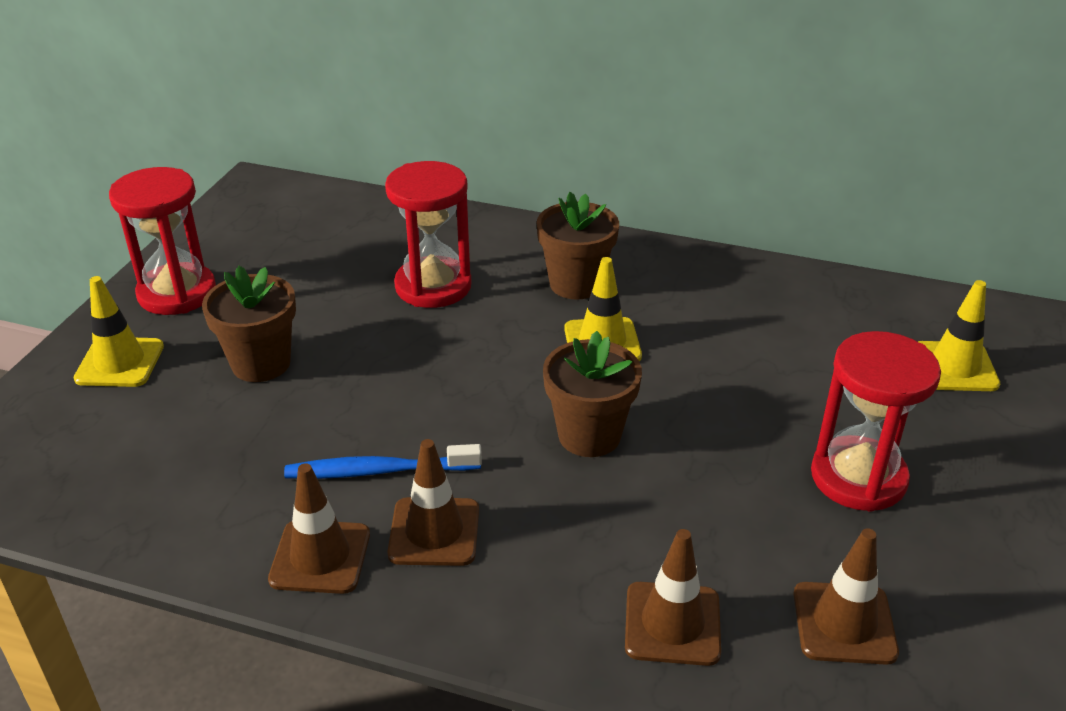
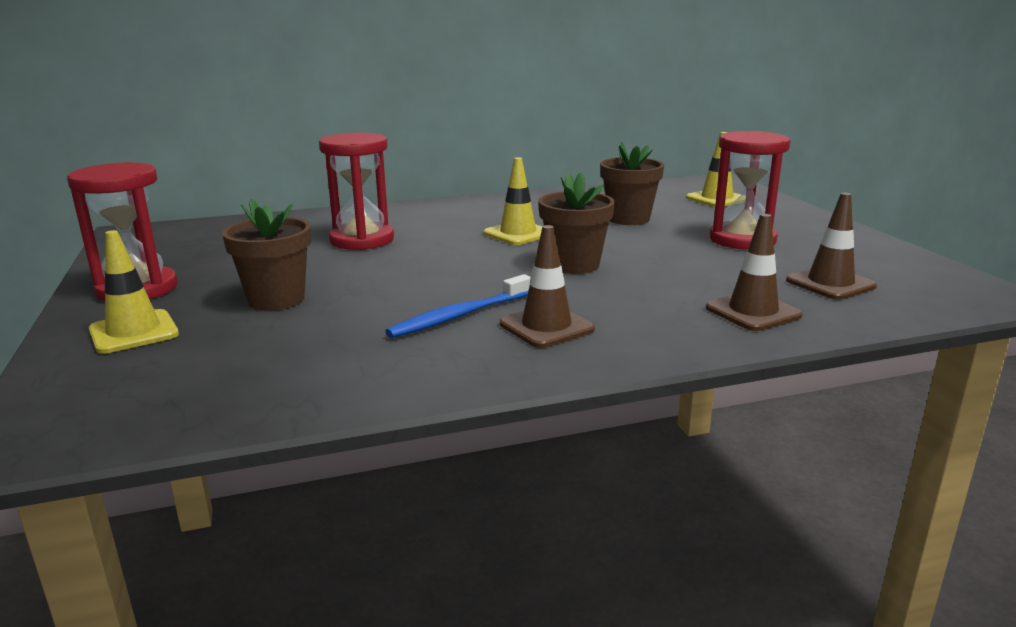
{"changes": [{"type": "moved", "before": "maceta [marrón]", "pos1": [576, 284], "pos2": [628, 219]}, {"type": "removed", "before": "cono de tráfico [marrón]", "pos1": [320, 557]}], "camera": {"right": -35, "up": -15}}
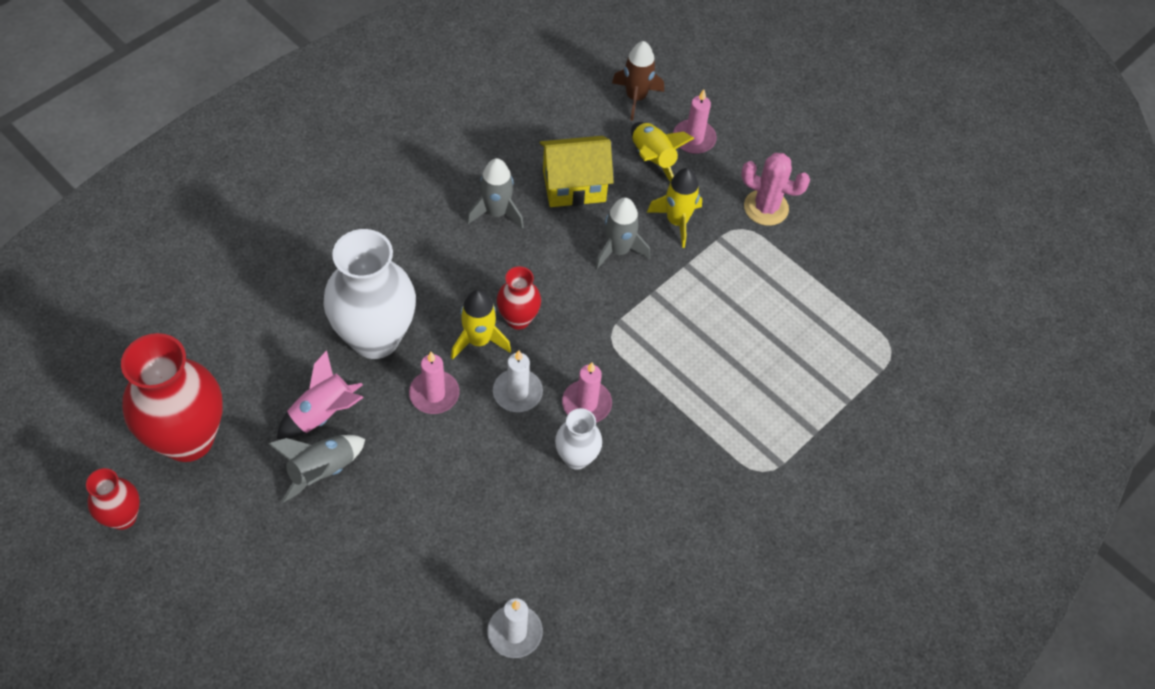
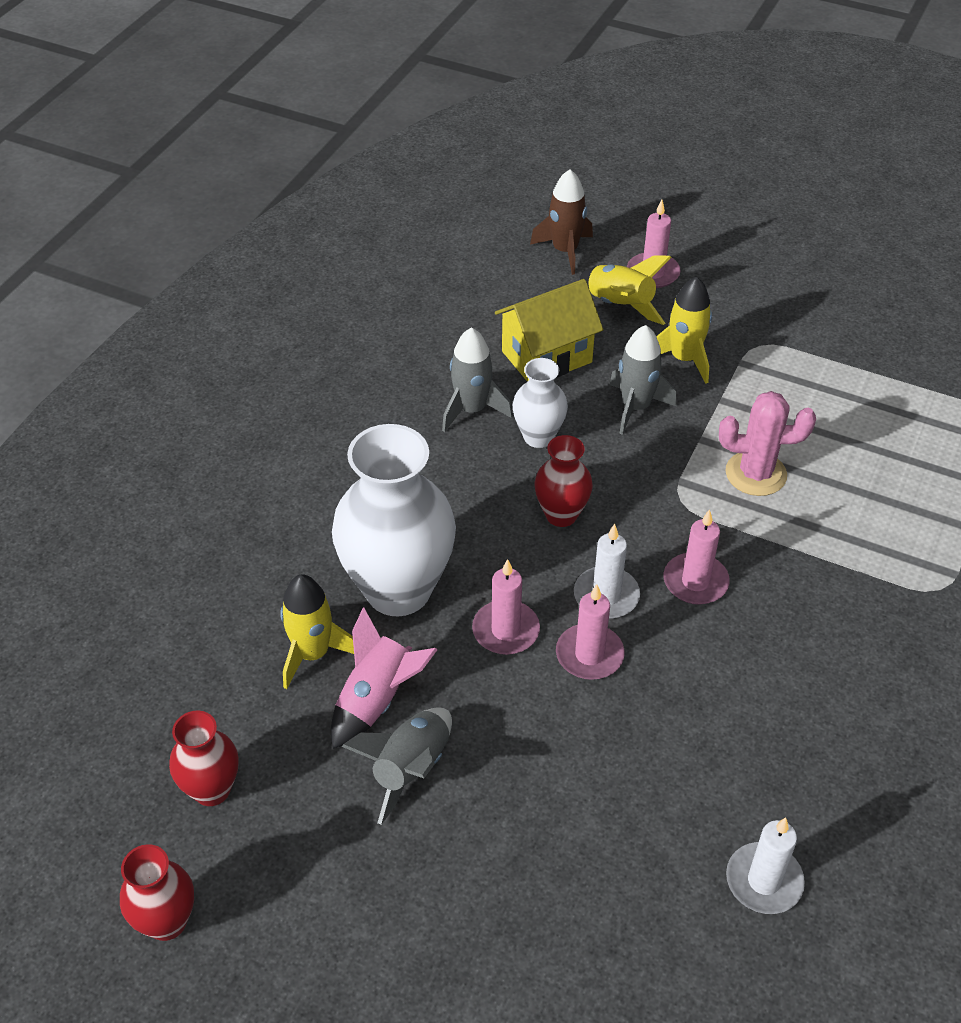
{"changes": [{"type": "moved", "before": "cactus [rosa]", "pos1": [766, 208], "pos2": [755, 474]}, {"type": "moved", "before": "cohete [amarillo]", "pos1": [479, 340], "pos2": [313, 654]}, {"type": "resized", "before": "florero [rojo]", "pos1": [188, 439], "pos2": [212, 789], "scale": 0.51}, {"type": "moved", "before": "florero [blanco]", "pos1": [576, 458], "pos2": [538, 437]}, {"type": "added", "after": "vela [rosa]", "pos2": [589, 655]}], "camera": {"right": -15, "up": -10}}
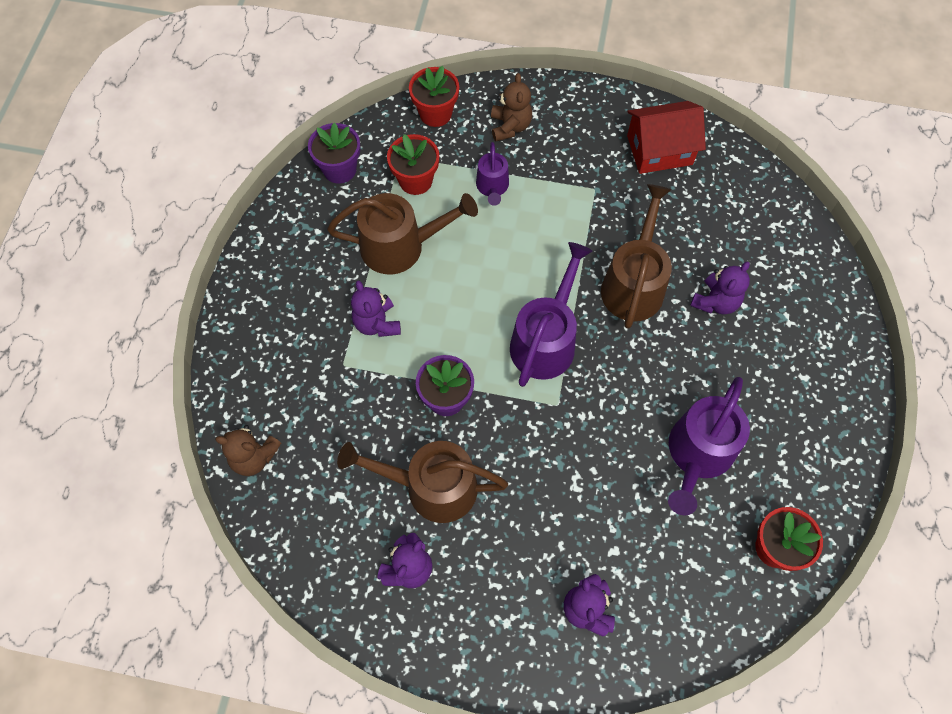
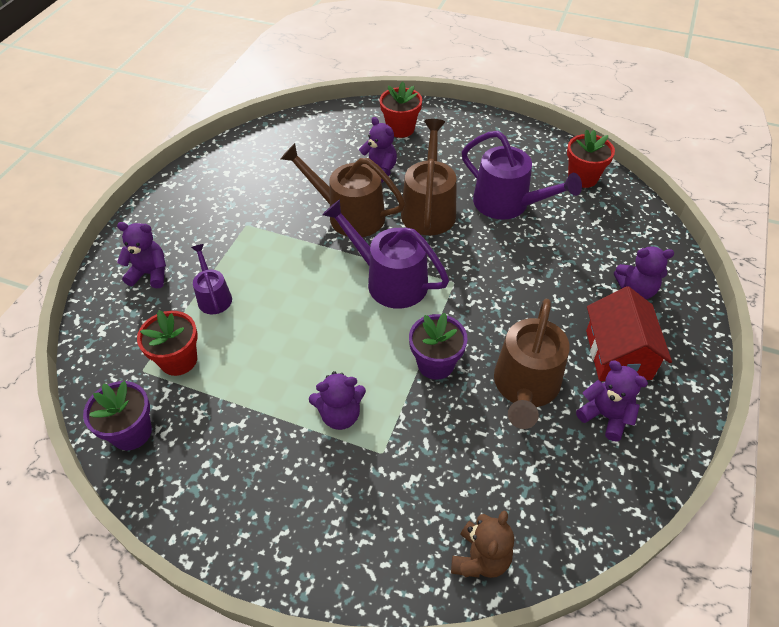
{"changes": [{"type": "moved", "before": "maceta [rojo]", "pos1": [435, 113], "pos2": [400, 129]}, {"type": "recoloured", "before": "osito [marrón]", "after": "osito [morado]", "pos1": [510, 126], "pos2": [150, 274]}, {"type": "moved", "before": "casa [rojo]", "pos1": [659, 150], "pos2": [618, 354]}, {"type": "turned", "before": "regadera [morado]", "pos1": [492, 187], "pos2": [213, 297], "turn": -120}, {"type": "moved", "before": "regadera [marrón]", "pos1": [400, 246], "pos2": [428, 209]}], "camera": {"right": -80, "up": -15}}
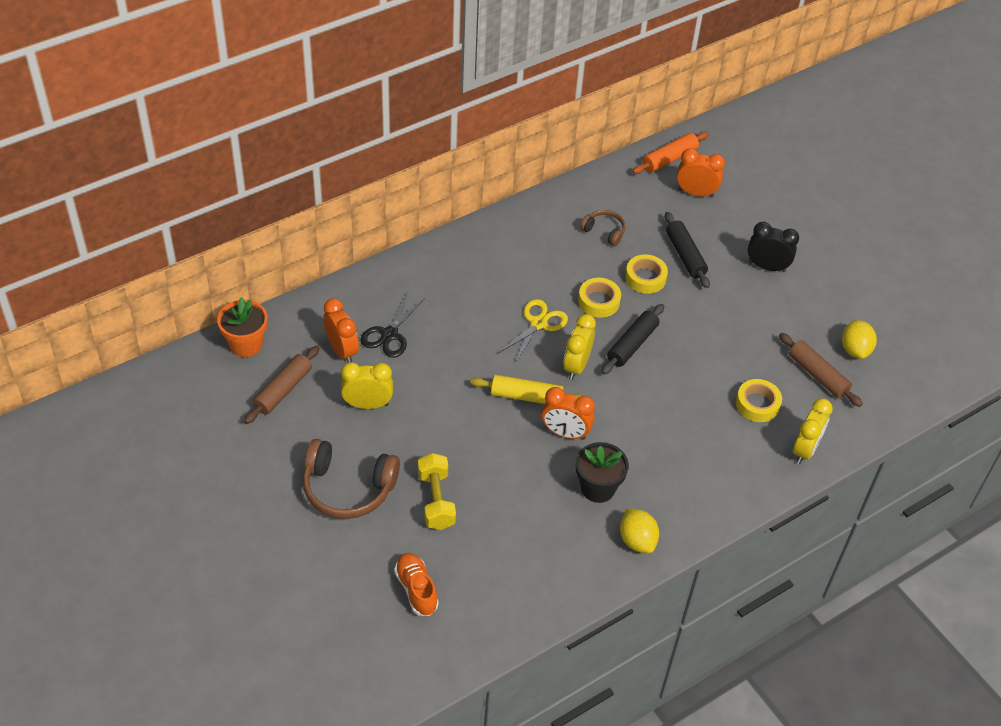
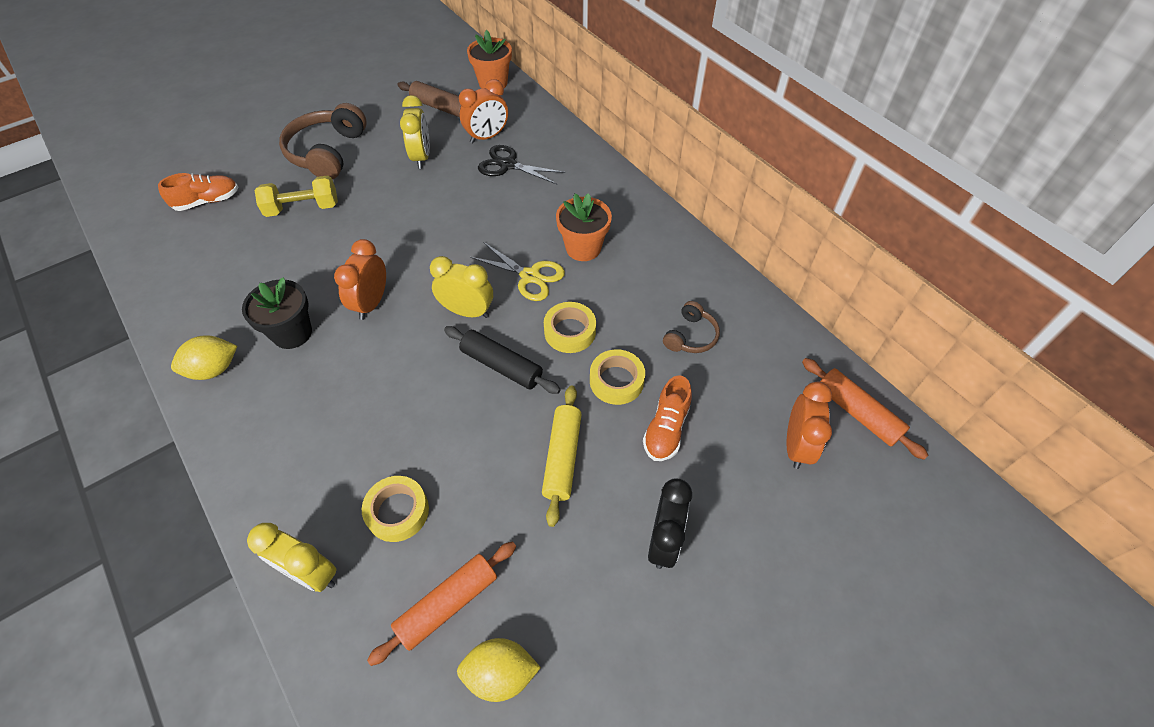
{"changes": [{"type": "replaced", "before": "rodillo [negro]", "after": "zapato [naranja]", "pos1": [685, 255], "pos2": [666, 429]}, {"type": "recoloured", "before": "rodillo [marrón]", "after": "rodillo [naranja]", "pos1": [817, 375], "pos2": [447, 604]}, {"type": "moved", "before": "rodillo [amarillo]", "pos1": [526, 397], "pos2": [562, 457]}, {"type": "added", "after": "maceta [naranja]", "pos2": [583, 248]}], "camera": {"right": 90, "up": 5}}
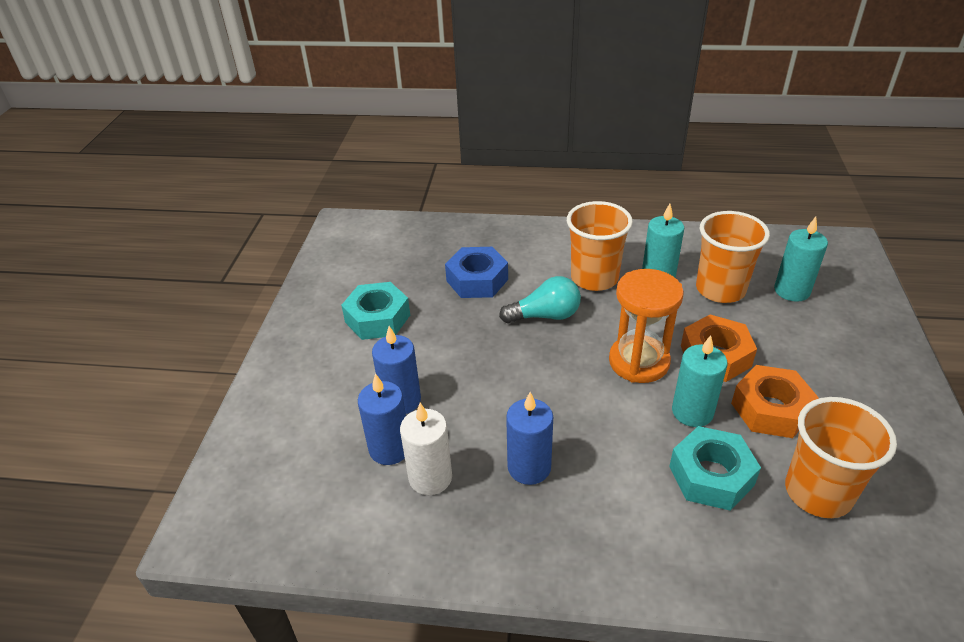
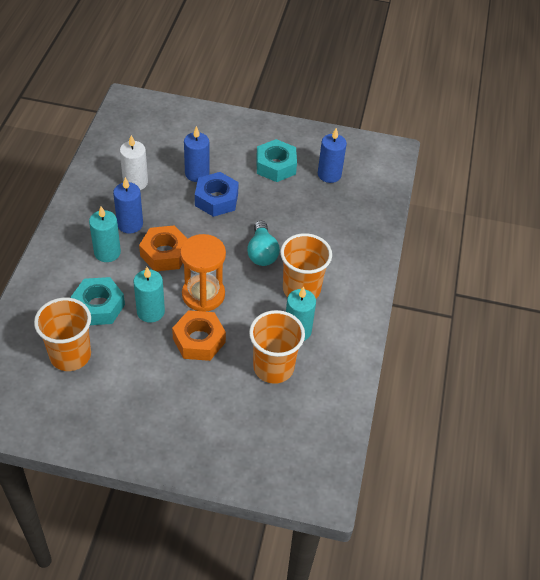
{"changes": [{"type": "moved", "before": "vela [turquesa]", "pos1": [792, 291], "pos2": [107, 252]}, {"type": "moved", "before": "tuerca [azul]", "pos1": [477, 280], "pos2": [216, 199]}, {"type": "moved", "before": "tuerca [naranja]", "pos1": [770, 409], "pos2": [165, 253]}, {"type": "moved", "before": "vela [azul]", "pos1": [390, 449], "pos2": [329, 174]}], "camera": {"right": 90, "up": 10}}
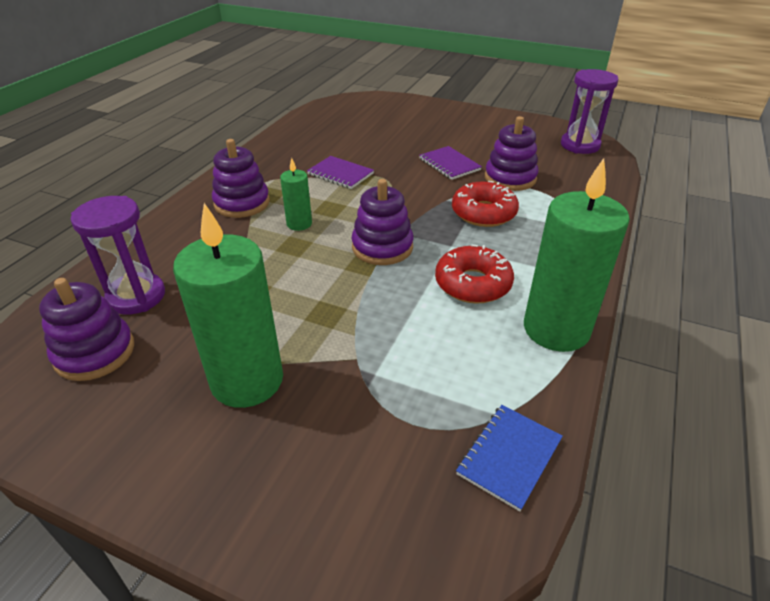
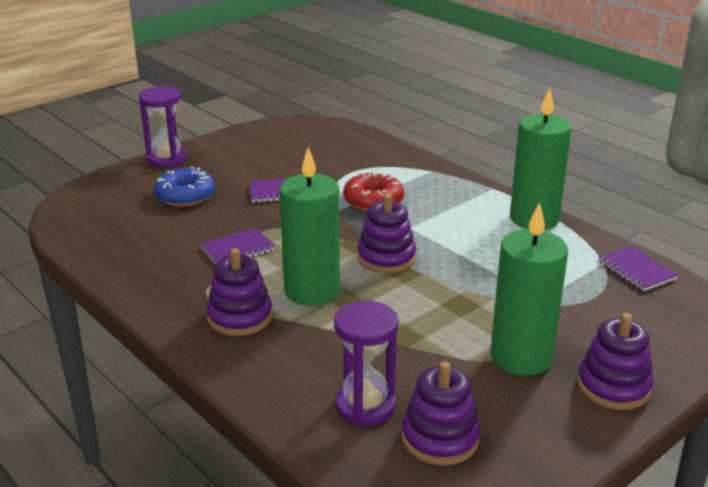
{"changes": [{"type": "moved", "before": "reloj de arena [morado]", "pos1": [580, 145], "pos2": [167, 159]}, {"type": "moved", "before": "juguete apilable [morado]", "pos1": [510, 178], "pos2": [613, 386]}, {"type": "resized", "before": "vela [verde]", "pos1": [299, 224], "pos2": [312, 291], "scale": 2.05}, {"type": "removed", "before": "rosquilla [rojo]", "pos1": [473, 284]}, {"type": "recoloured", "before": "cuaderno [azul]", "after": "cuaderno [morado]", "pos1": [509, 457], "pos2": [636, 270]}, {"type": "added", "after": "rosquilla [azul]", "pos2": [185, 196]}], "camera": {"right": -65, "up": -10}}
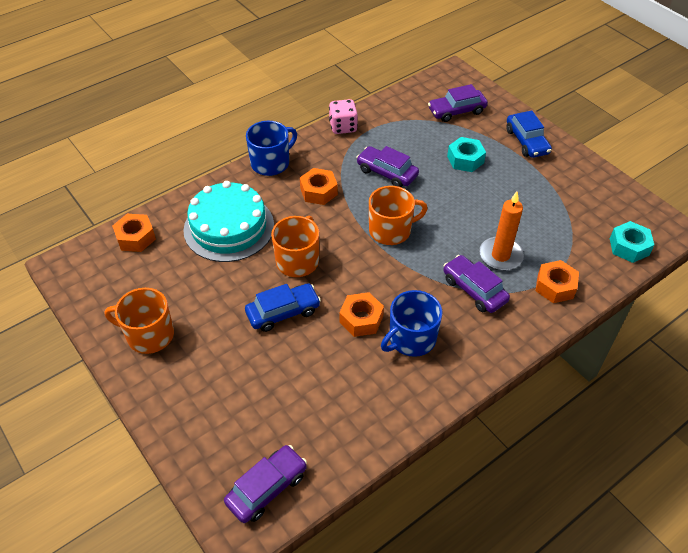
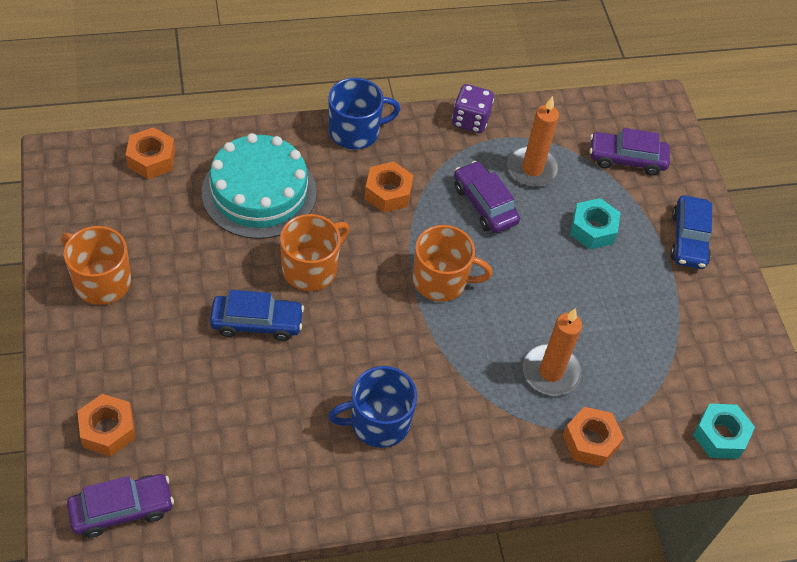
{"changes": [{"type": "recoloured", "before": "dado [rosa]", "after": "dado [morado]", "pos1": [343, 127], "pos2": [470, 120]}, {"type": "removed", "before": "coche [morado]", "pos1": [474, 290]}, {"type": "moved", "before": "tuerca [naranja]", "pos1": [361, 319], "pos2": [108, 430]}, {"type": "added", "after": "vela [naranja]", "pos2": [532, 169]}], "camera": {"right": 20, "up": 5}}
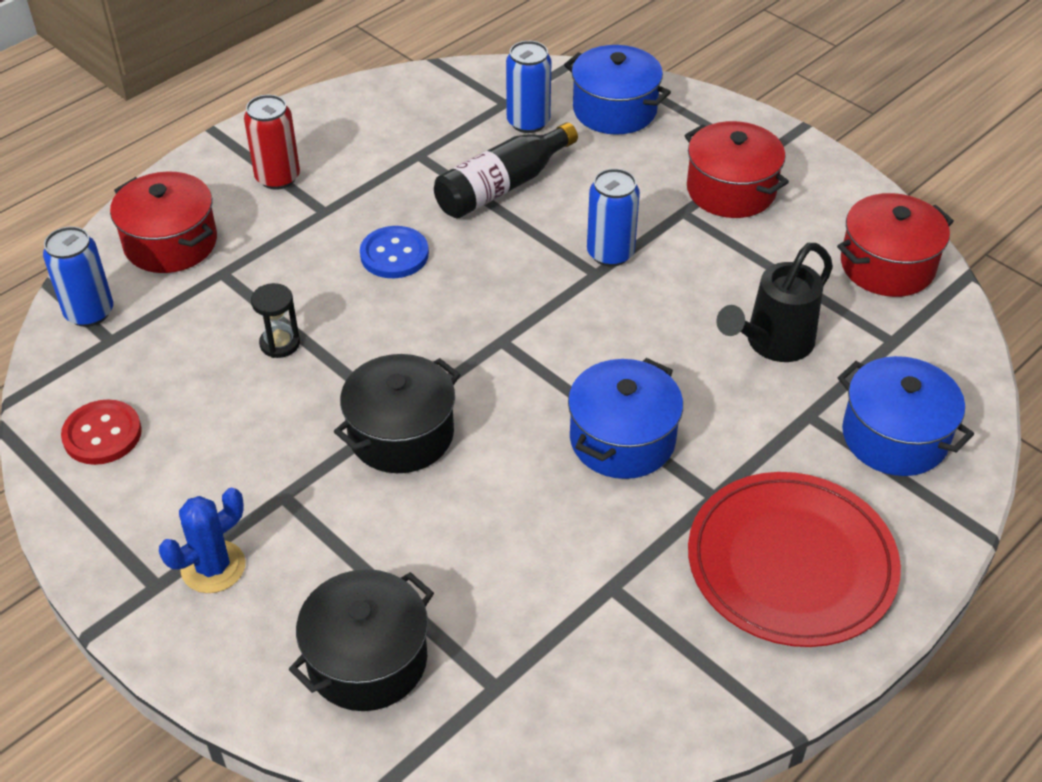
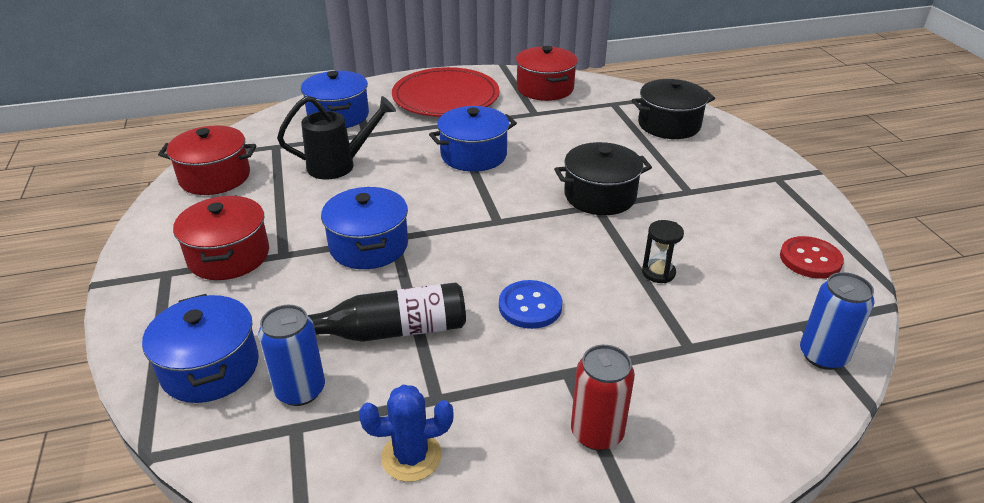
{"changes": [{"type": "replaced", "before": "lata [azul]", "after": "olla [azul]", "pos1": [610, 253], "pos2": [369, 246]}, {"type": "moved", "before": "olla [rojo]", "pos1": [171, 243], "pos2": [545, 88]}, {"type": "moved", "before": "cactus [azul]", "pos1": [213, 567], "pos2": [411, 457]}], "camera": {"right": -150, "up": -10}}
